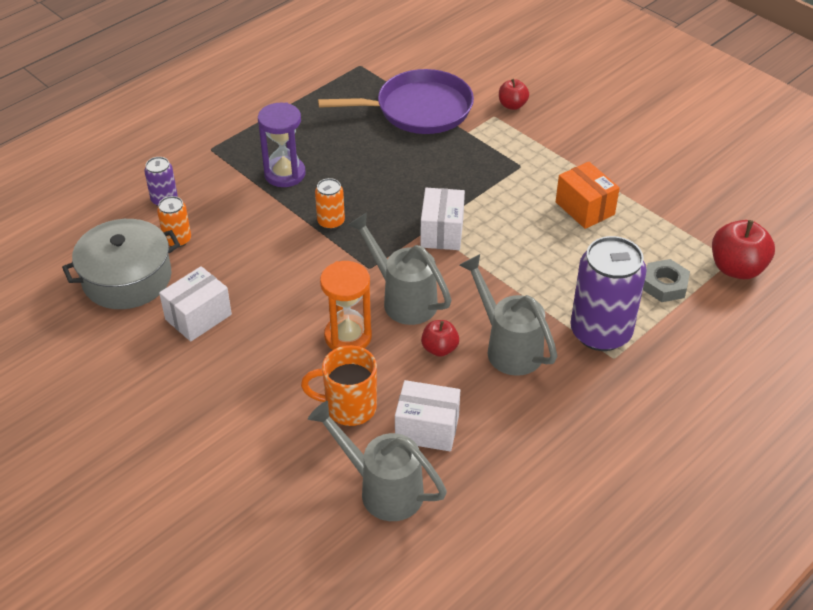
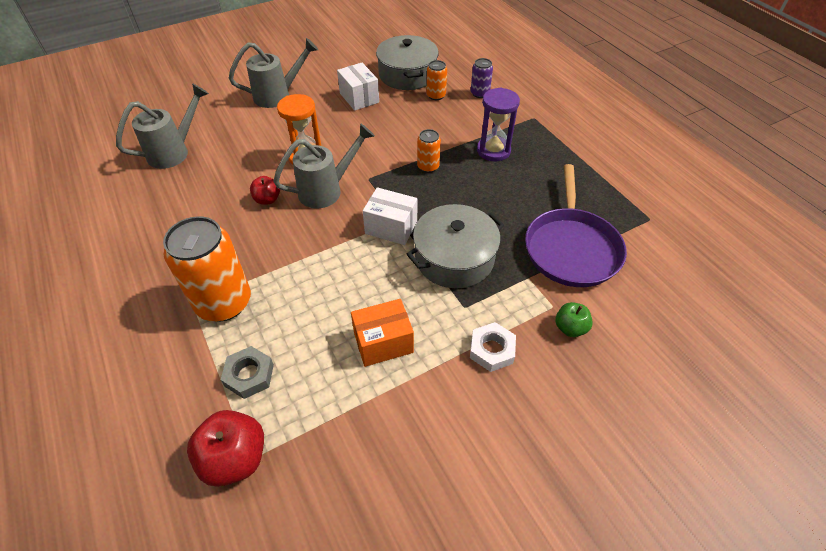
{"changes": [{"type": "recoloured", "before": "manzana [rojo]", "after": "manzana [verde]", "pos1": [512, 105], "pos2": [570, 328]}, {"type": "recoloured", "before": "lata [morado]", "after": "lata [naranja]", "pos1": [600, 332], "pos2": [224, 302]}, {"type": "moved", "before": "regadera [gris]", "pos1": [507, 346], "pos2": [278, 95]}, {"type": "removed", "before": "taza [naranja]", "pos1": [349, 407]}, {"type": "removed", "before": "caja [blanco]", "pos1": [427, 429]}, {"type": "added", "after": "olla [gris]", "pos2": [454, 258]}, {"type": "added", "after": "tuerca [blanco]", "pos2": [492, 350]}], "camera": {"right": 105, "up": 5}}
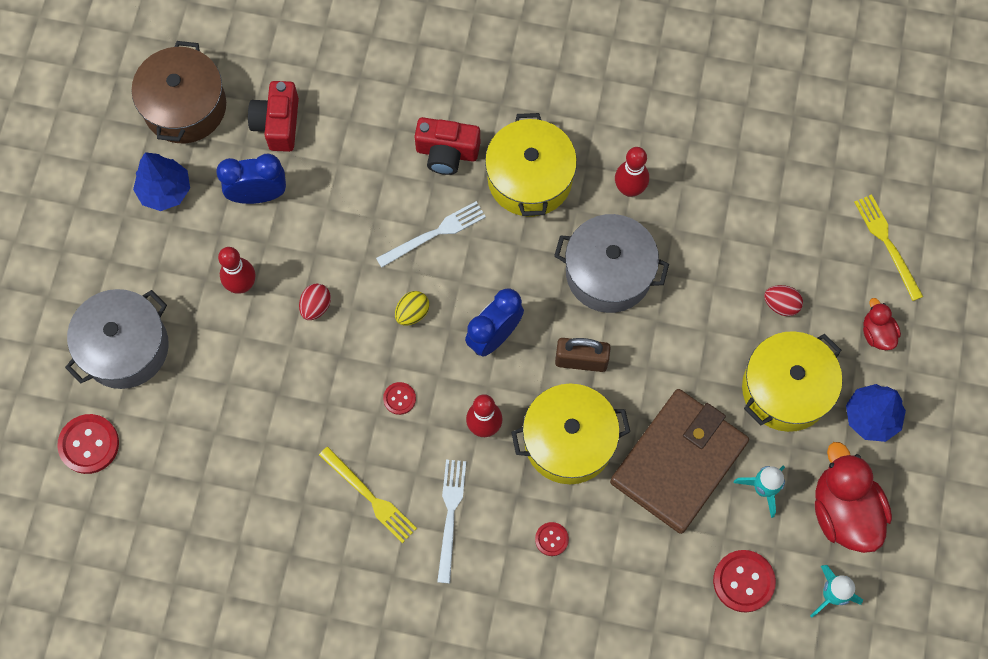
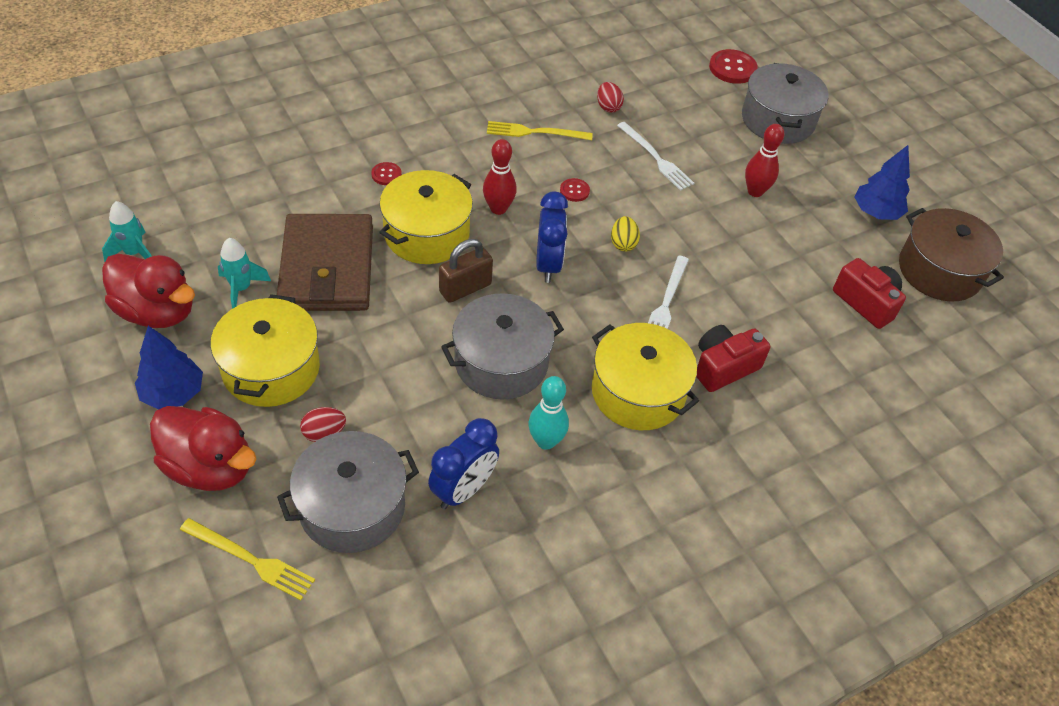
{"changes": [{"type": "recoloured", "before": "bolo [rojo]", "after": "bolo [turquesa]", "pos1": [629, 189], "pos2": [546, 441]}, {"type": "moved", "before": "despertador [azul]", "pos1": [258, 195], "pos2": [463, 490]}, {"type": "moved", "before": "huevo [rojo]", "pos1": [316, 306], "pos2": [608, 107]}, {"type": "resized", "before": "pato [rojo]", "pos1": [877, 333], "pos2": [210, 467], "scale": 1.98}, {"type": "moved", "before": "tenedor [blanco]", "pos1": [450, 515], "pos2": [656, 158]}, {"type": "removed", "before": "botón [rojo]", "pos1": [743, 581]}, {"type": "added", "after": "olla [gris]", "pos2": [352, 507]}], "camera": {"right": 135, "up": -20}}
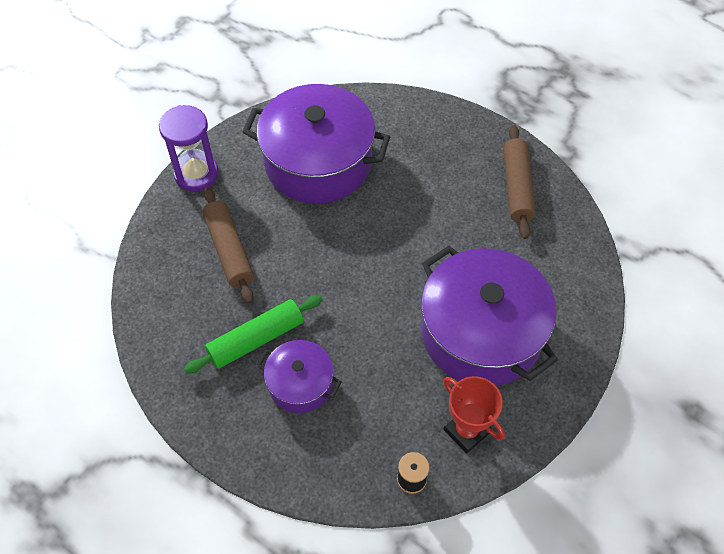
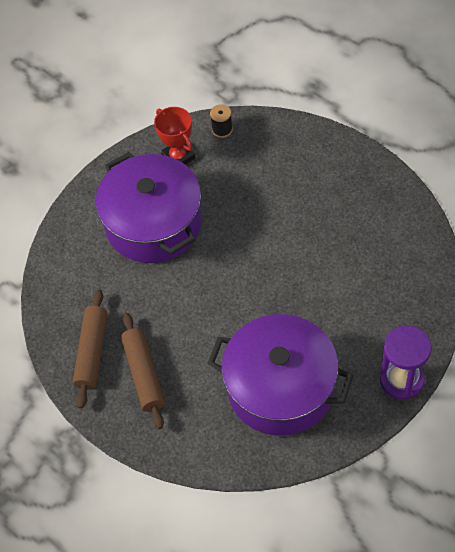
{"changes": [{"type": "moved", "before": "rodillo [marrón]", "pos1": [229, 250], "pos2": [144, 374]}, {"type": "removed", "before": "rodillo [verde]", "pos1": [256, 339]}, {"type": "removed", "before": "olla [morado]", "pos1": [300, 384]}], "camera": {"right": -170, "up": 0}}
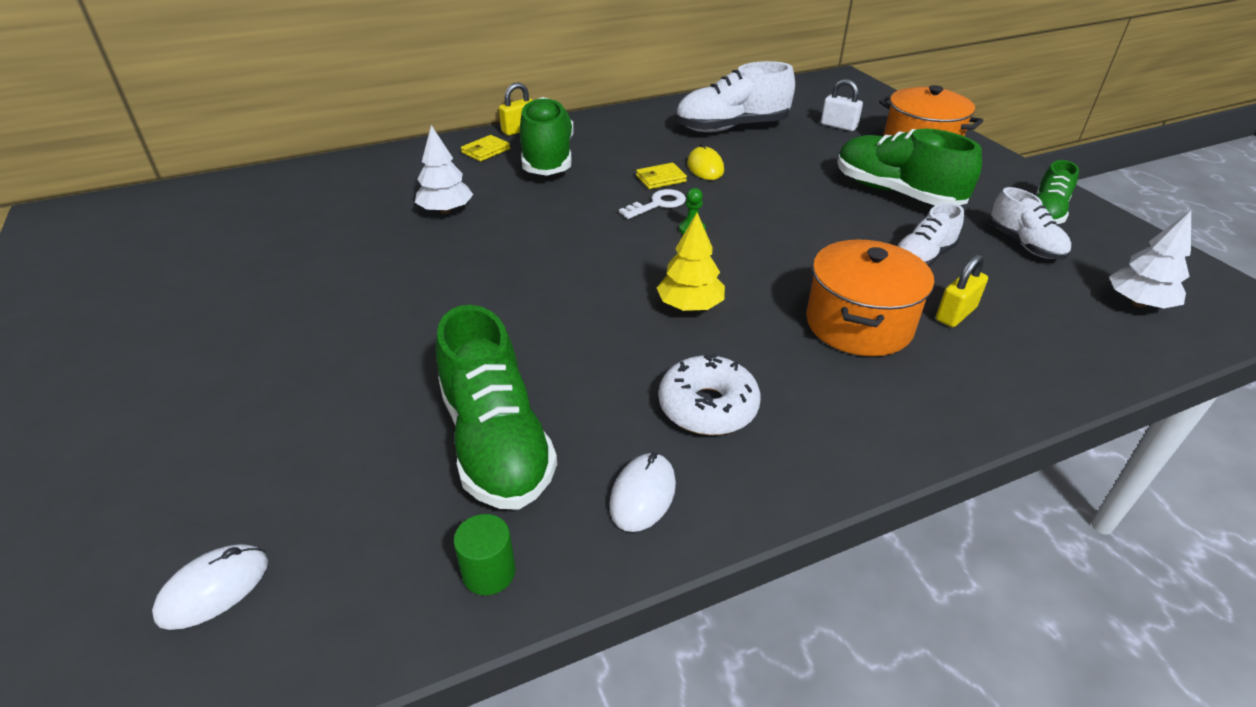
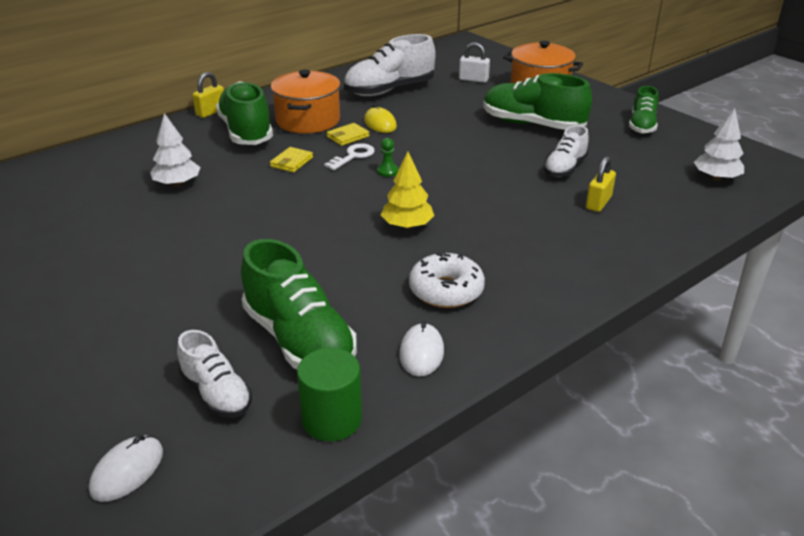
{"changes": [{"type": "moved", "before": "cartera [amarillo]", "pos1": [486, 151], "pos2": [291, 162]}, {"type": "moved", "before": "zapato [blanco]", "pos1": [1024, 244], "pos2": [216, 394]}, {"type": "moved", "before": "olla [naranja]", "pos1": [859, 324], "pos2": [308, 120]}, {"type": "resized", "before": "cilindro [verde]", "pos1": [489, 572], "pos2": [332, 419], "scale": 1.54}], "camera": {"right": -15, "up": -5}}
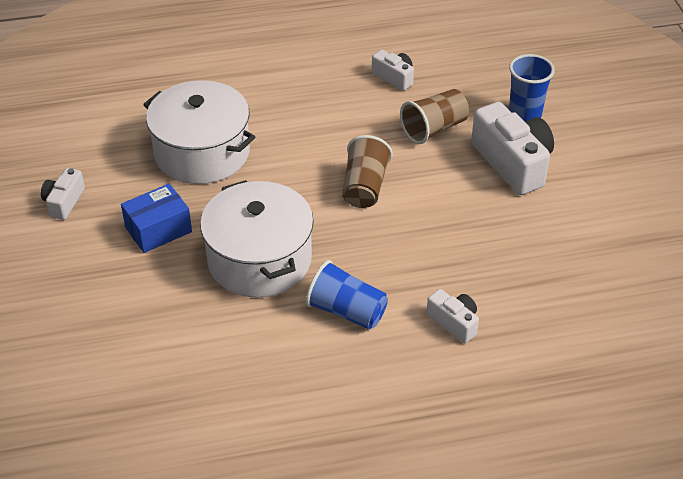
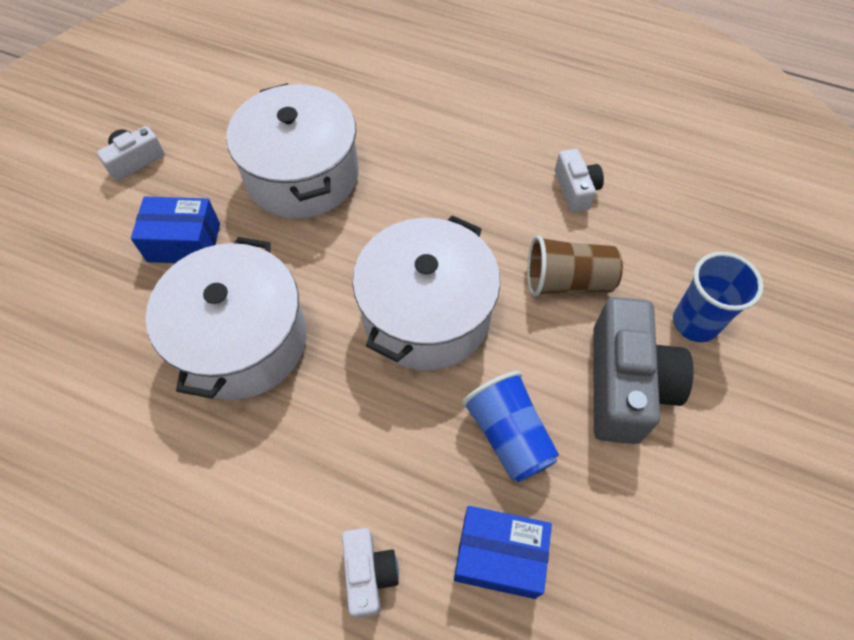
{"changes": [{"type": "recoloured", "before": "cámara [blanco]", "after": "cámara [gris]", "pos1": [513, 163], "pos2": [625, 384]}, {"type": "replaced", "before": "vaso [marrón]", "after": "olla [blanco]", "pos1": [364, 187], "pos2": [426, 314]}, {"type": "moved", "before": "vaso [azul]", "pos1": [346, 311], "pos2": [509, 435]}, {"type": "added", "after": "caja [azul]", "pos2": [499, 556]}], "camera": {"right": 35, "up": 15}}
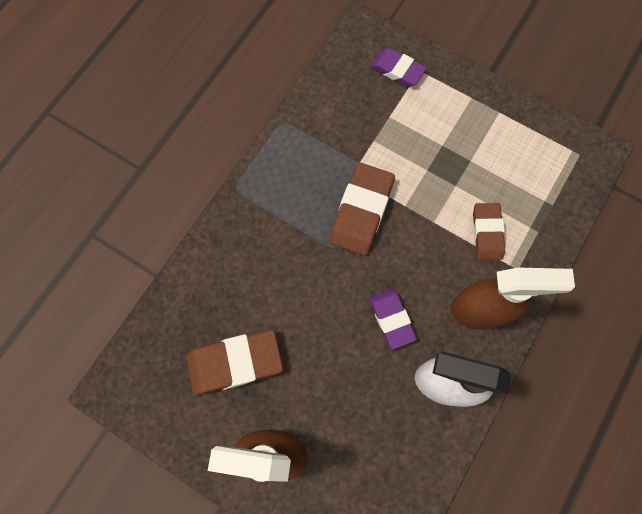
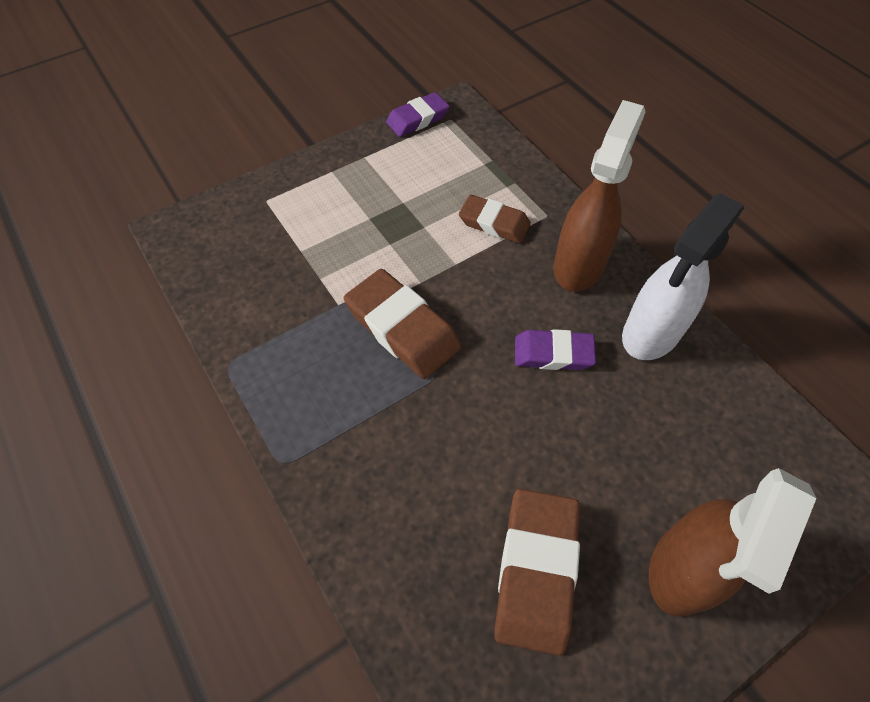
{"changes": [{"type": "moved", "before": "goma de borrar [morado]", "pos1": [397, 70], "pos2": [417, 119]}], "camera": {"right": -65, "up": -15}}
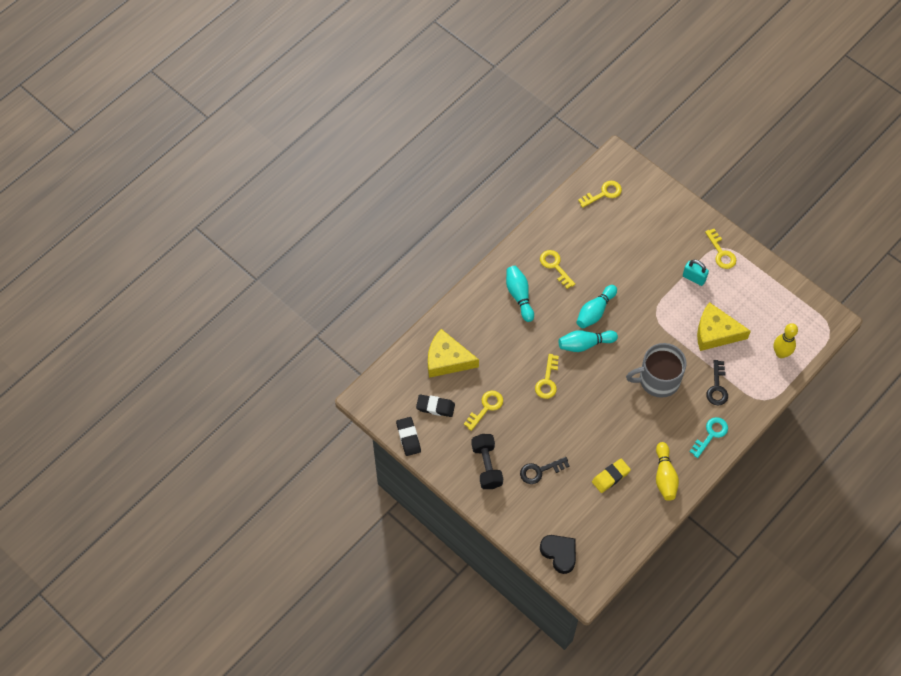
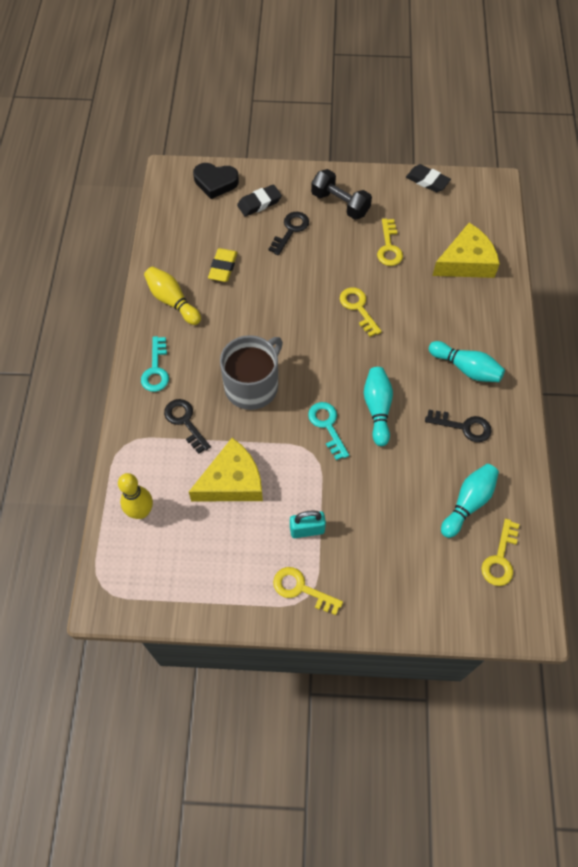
{"changes": [{"type": "recoloured", "before": "llave [amarillo]", "after": "llave [negro]", "pos1": [555, 266], "pos2": [464, 427]}, {"type": "moved", "before": "bolo [turquesa]", "pos1": [585, 344], "pos2": [468, 503]}, {"type": "moved", "before": "goma de borrar [negro]", "pos1": [435, 407], "pos2": [259, 203]}, {"type": "added", "after": "llave [turquesa]", "pos2": [327, 426]}], "camera": {"right": 140, "up": 0}}
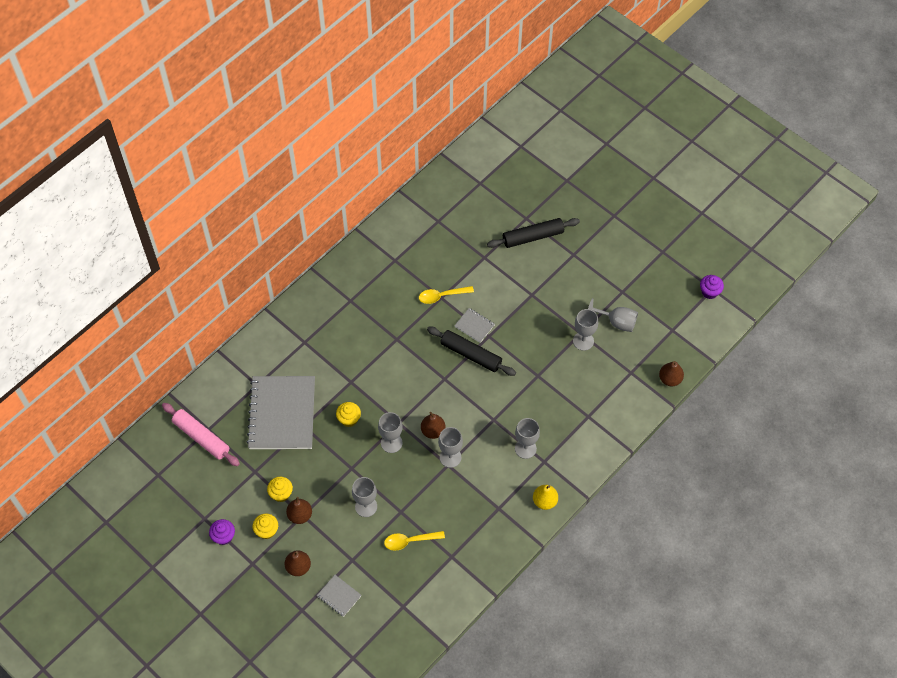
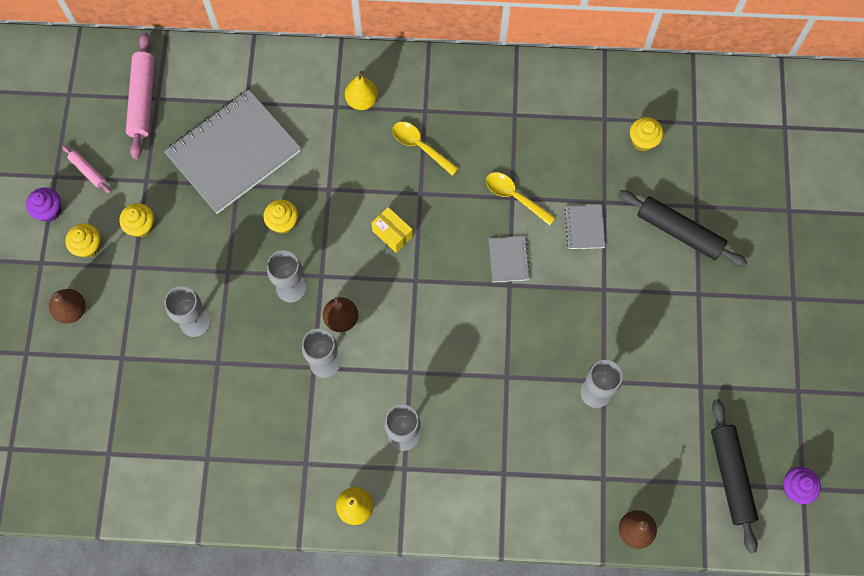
{"changes": [{"type": "removed", "before": "copa [gris]", "pos1": [616, 322]}, {"type": "moved", "before": "rodillo [negro]", "pos1": [471, 354], "pos2": [731, 476]}, {"type": "removed", "before": "pera [marrón]", "pos1": [300, 515]}, {"type": "moved", "before": "cuchara [amarillo]", "pos1": [410, 541], "pos2": [420, 146]}, {"type": "moved", "before": "cuaderno [gris]", "pos1": [339, 596], "pos2": [584, 227]}, {"type": "added", "after": "pera [amarillo]", "pos2": [362, 100]}, {"type": "added", "after": "magdalena [amarillo]", "pos2": [643, 141]}, {"type": "added", "after": "rodillo [rosa]", "pos2": [88, 171]}, {"type": "added", "after": "caja [amarillo]", "pos2": [392, 234]}], "camera": {"right": 50, "up": 10}}
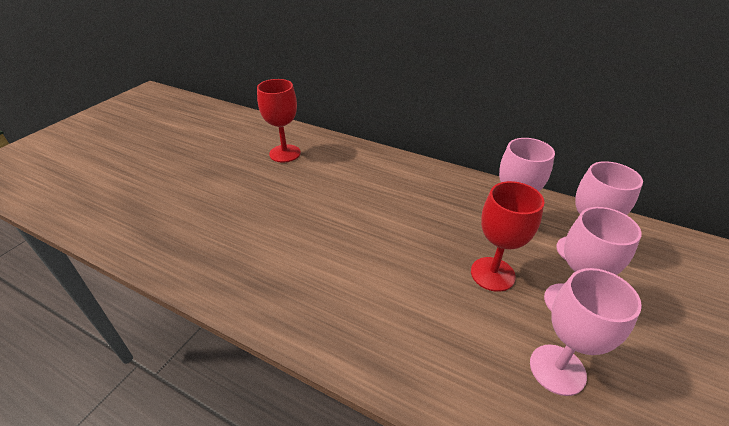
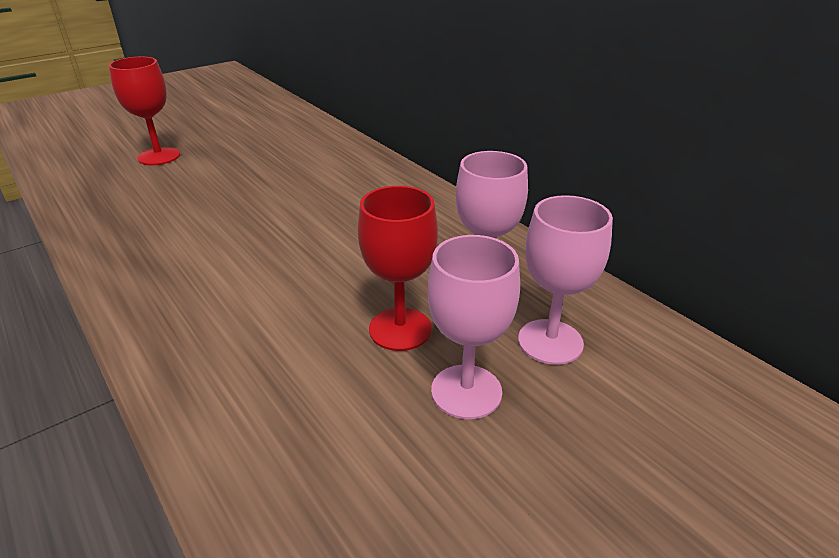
{"changes": [{"type": "moved", "before": "copa [rojo]", "pos1": [285, 153], "pos2": [159, 156]}, {"type": "removed", "before": "copa [rosa]", "pos1": [557, 369]}], "camera": {"right": 25, "up": -5}}
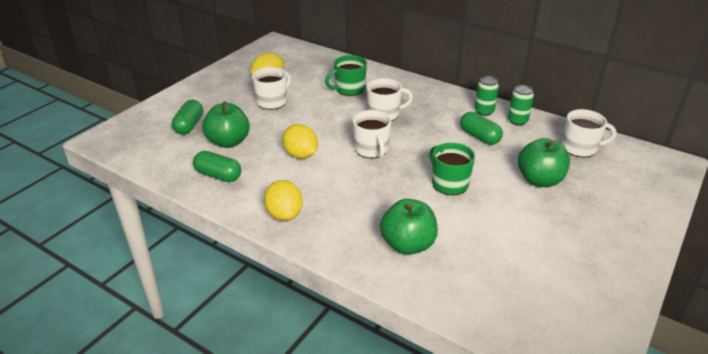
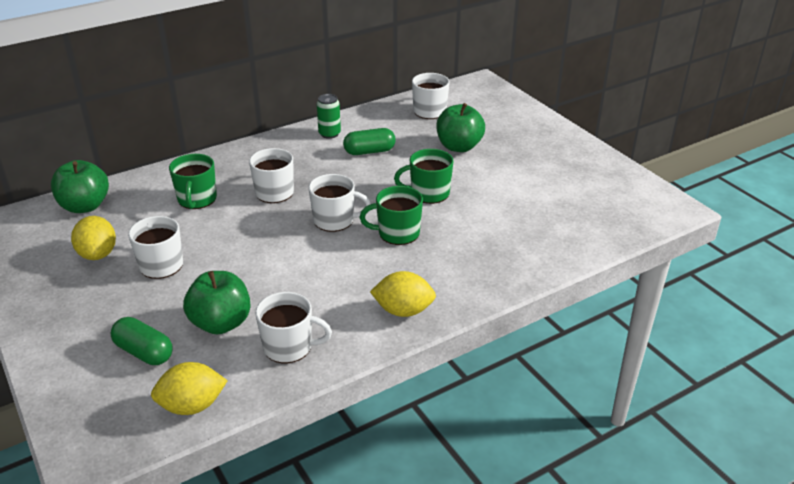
{"changes": [{"type": "removed", "before": "lata [verde]", "pos1": [517, 121]}, {"type": "moved", "before": "limón [amarillo]", "pos1": [301, 155], "pos2": [192, 406]}, {"type": "replaced", "before": "cápsula [verde]", "after": "taza [blanco]", "pos1": [218, 175], "pos2": [289, 347]}, {"type": "moved", "before": "manzana [verde]", "pos1": [408, 245], "pos2": [85, 206]}, {"type": "added", "after": "taza [verde]", "pos2": [397, 233]}], "camera": {"right": -65, "up": 0}}
